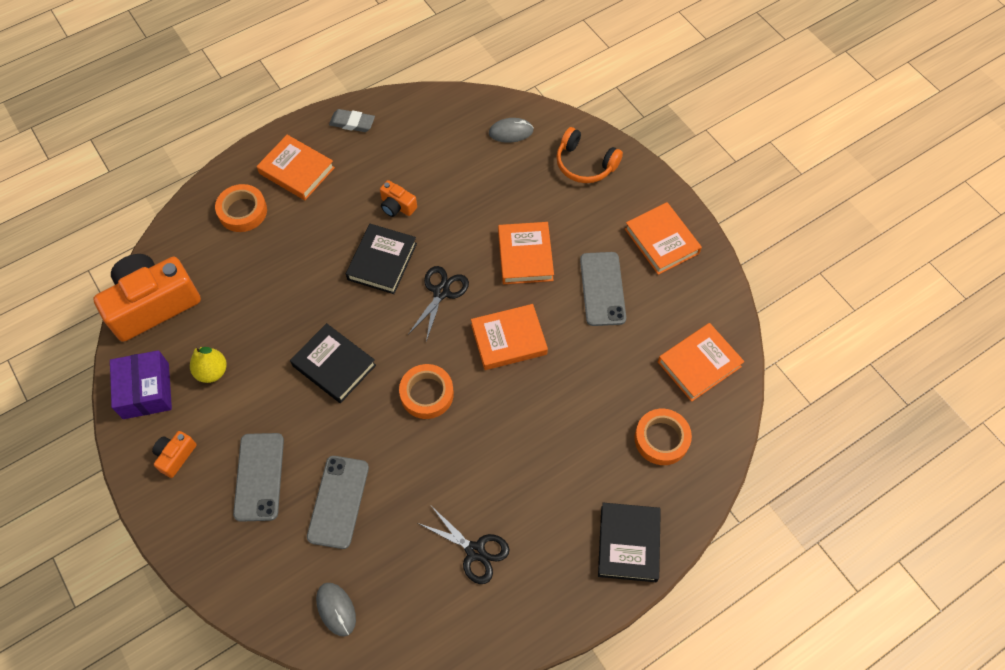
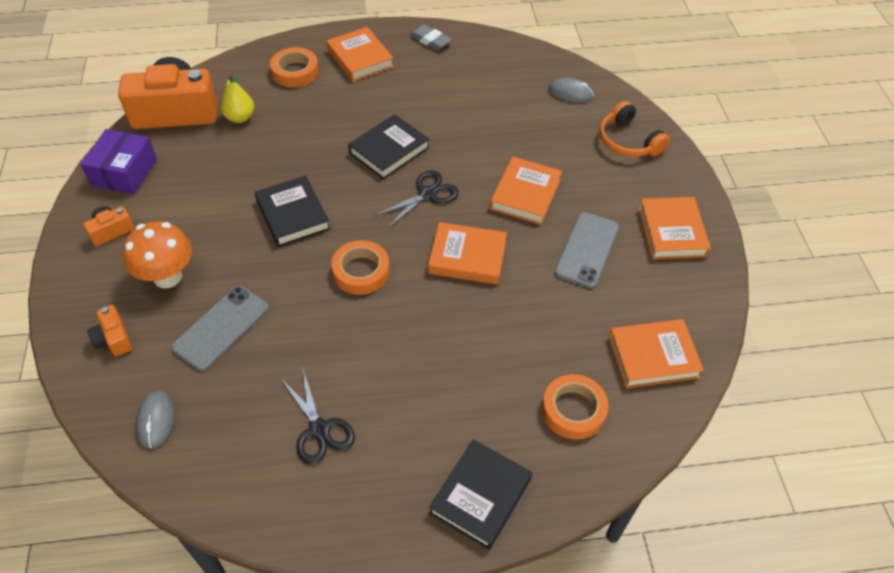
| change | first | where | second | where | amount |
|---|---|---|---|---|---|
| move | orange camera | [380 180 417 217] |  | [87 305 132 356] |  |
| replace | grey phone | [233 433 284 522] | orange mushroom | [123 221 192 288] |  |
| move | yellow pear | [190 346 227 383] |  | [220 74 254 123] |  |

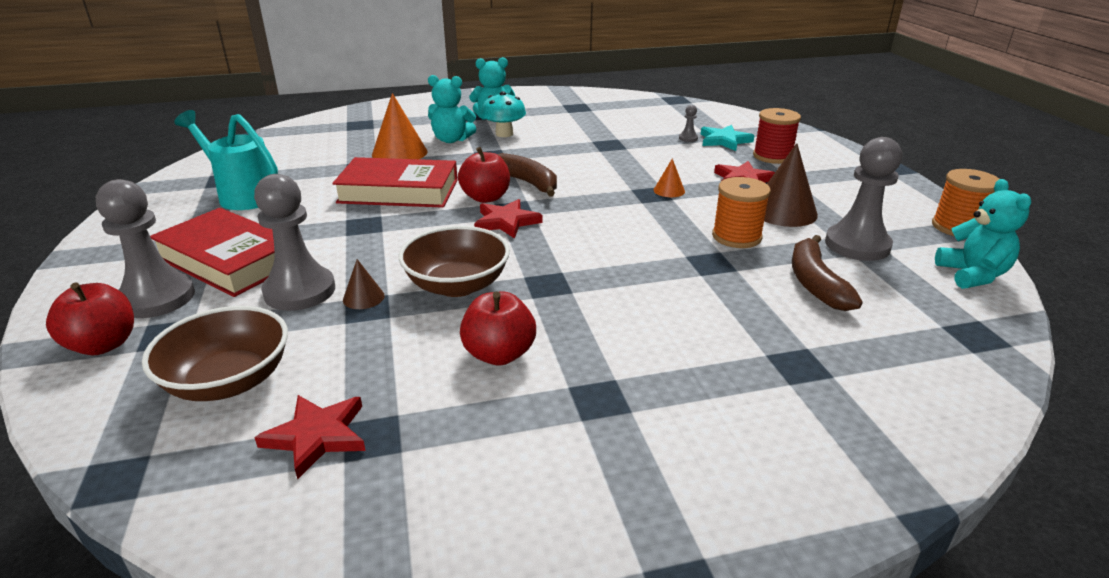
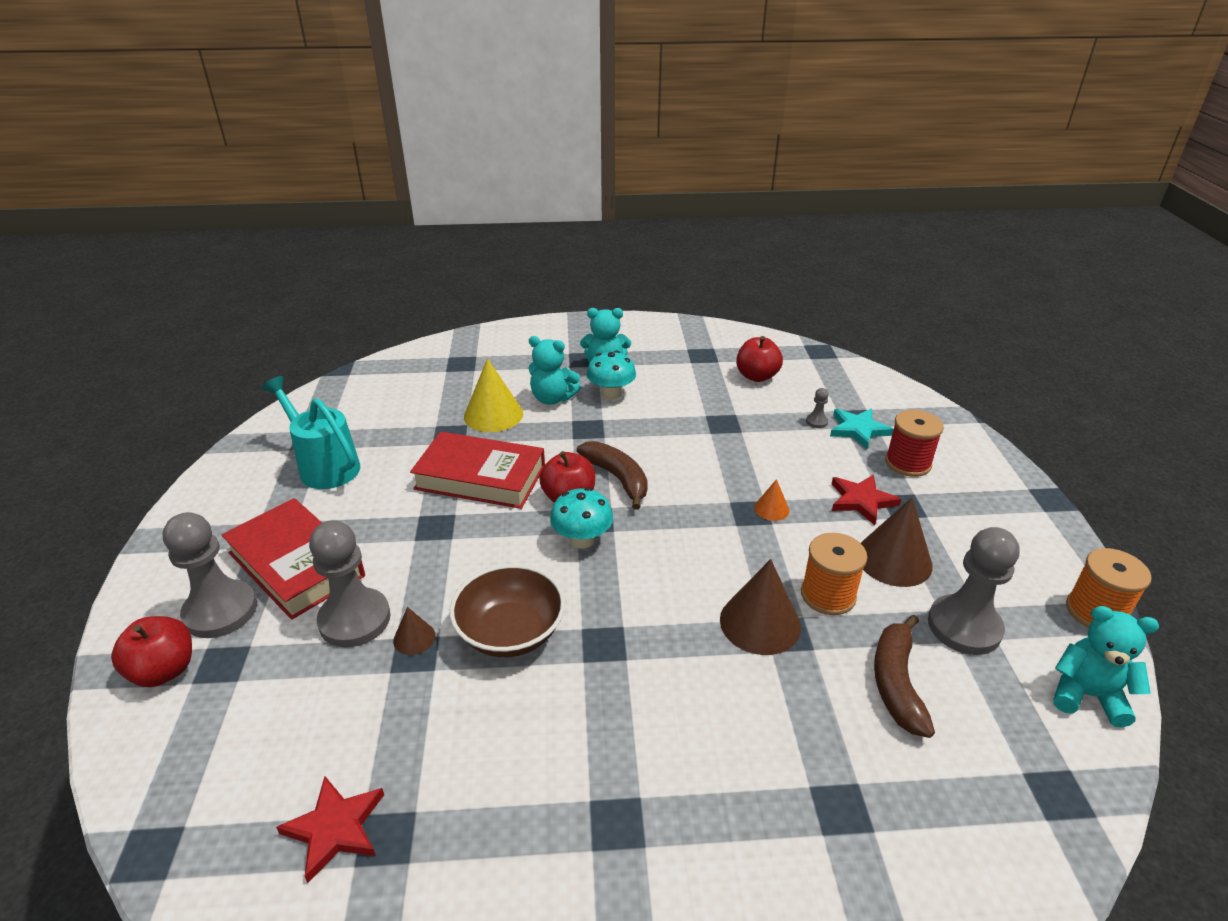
| change | first | where | second | where | amount |
|---|---|---|---|---|---|
| recolor | orange cone | [372 93 427 159] | yellow cone | [464 358 523 432] |  |
| replace | red star | [474 199 543 238] | turquoise mushroom | [550 488 613 549] |  |
| insert |  |  | brown cone | [720 559 801 655] |  |
| move | red apple | [460 291 536 365] |  | [736 336 783 382] |  |
| rotate | turquoise teddy bear | [935 179 1031 289] |  | [1053 606 1159 727] | 75 degrees counterclockwise |
| delete | brown bowl | [142 306 288 401] |  |  |  |

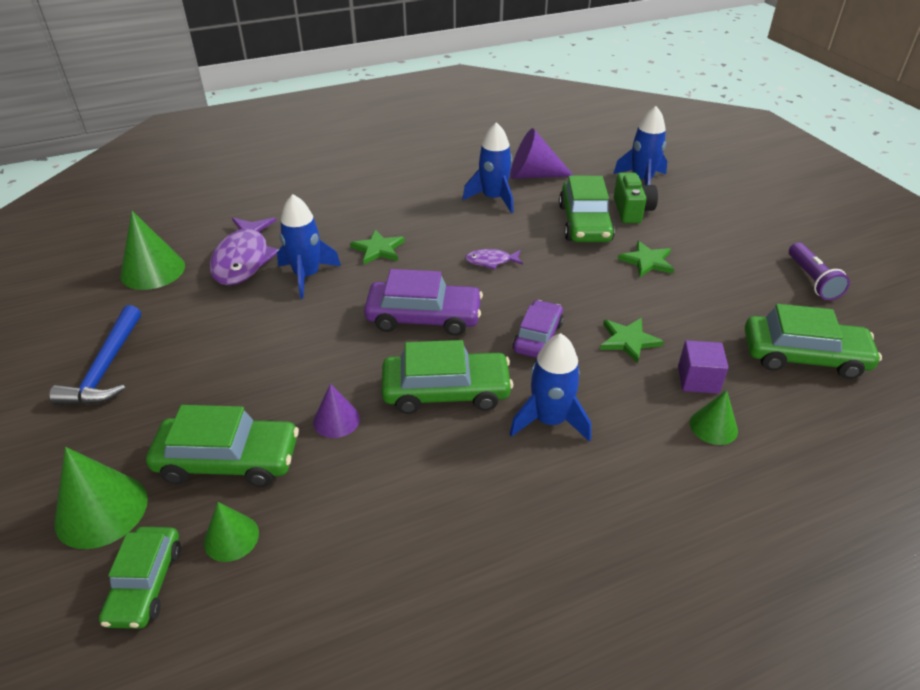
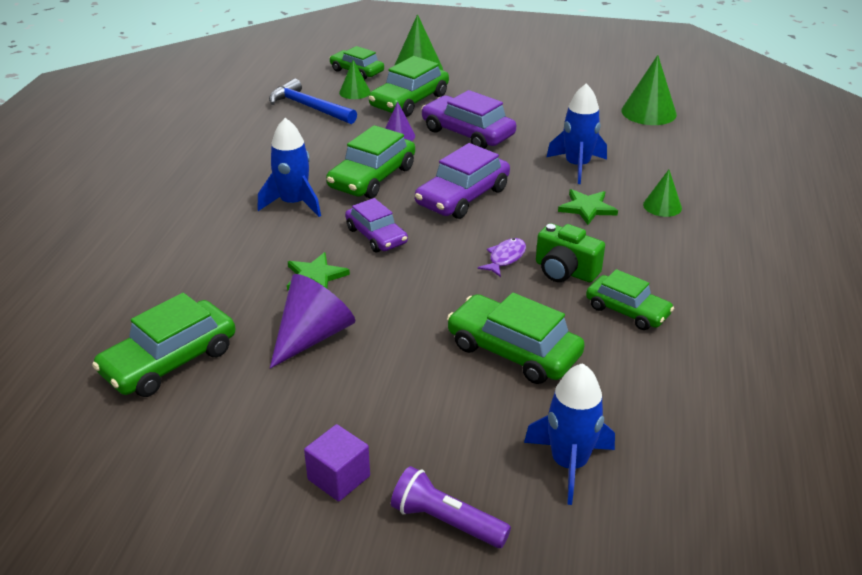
| change | first | where | second | where | amount |
|---|---|---|---|---|---|
| move | blue hammer | [49 305 141 405] |  | [269 79 357 124] |  |
| move | purple cone | [511 128 574 179] |  | [270 274 355 369] |  |
| move | purple cube | [678 340 728 394] |  | [304 424 370 502] |  |
| move | purple flashlight | [789 243 850 300] |  | [391 466 511 548] |  |
| insert |  |  | purple car | [421 90 516 149] |  |
| move | green camera | [614 172 658 223] |  | [536 223 605 282] |  |
| replace | blue rocket | [463 122 514 213] | green car | [586 269 674 330] |  |
| move | green cone | [690 390 738 445] |  | [643 170 682 217] |  |
| delete | purple fish | [210 218 279 285] |  |  |  |
| delete | green star | [618 241 674 277] |  |  |  |

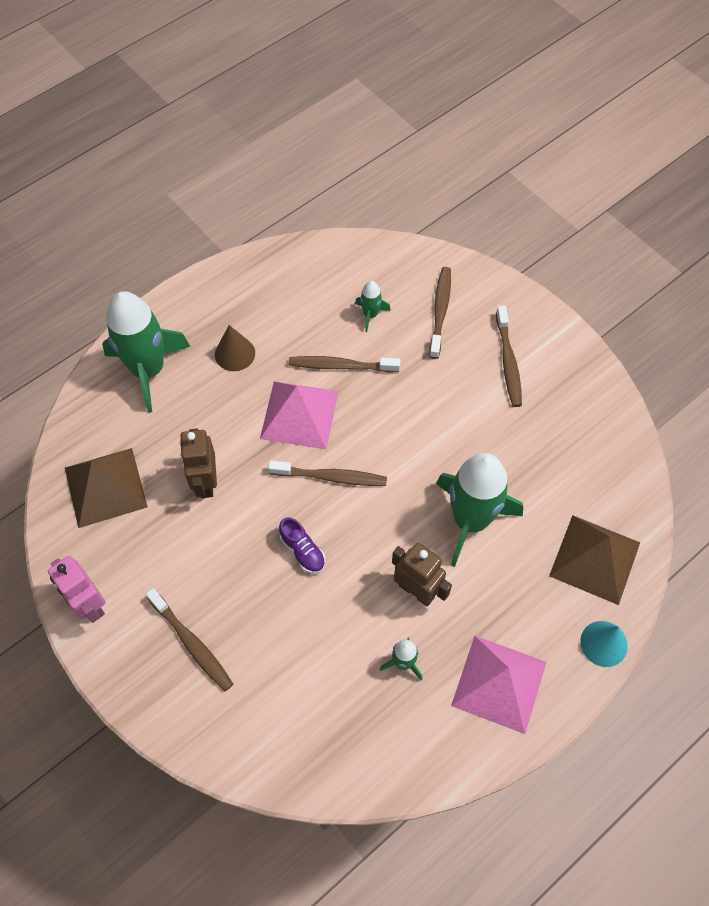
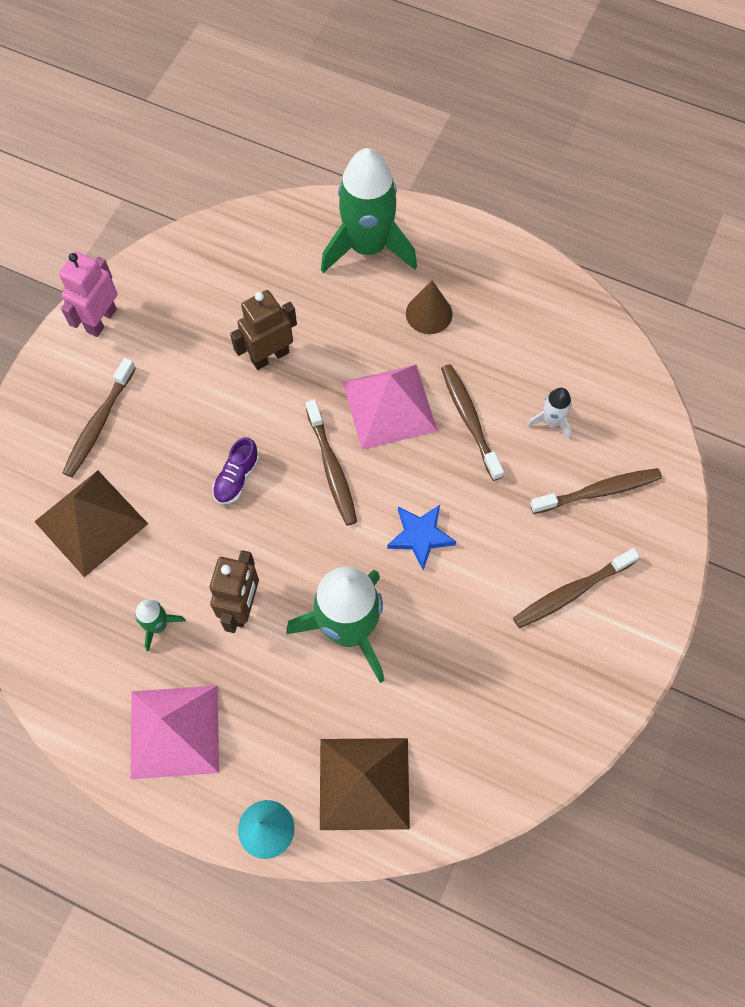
| change | first | where | second | where | amount |
|---|---|---|---|---|---|
| move | brown pyramid | [65 448 148 528] |  | [34 470 148 577] |  |
| insert |  |  | blue star | [387 505 456 570] |  |
| recolor | green rocket | [355 281 391 332] | white rocket | [527 388 572 439] |  |

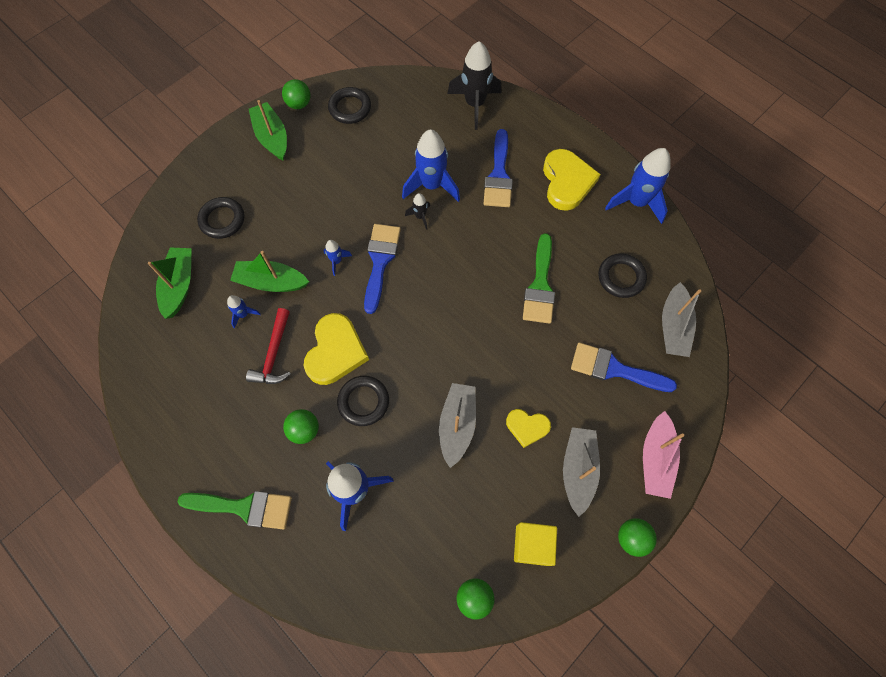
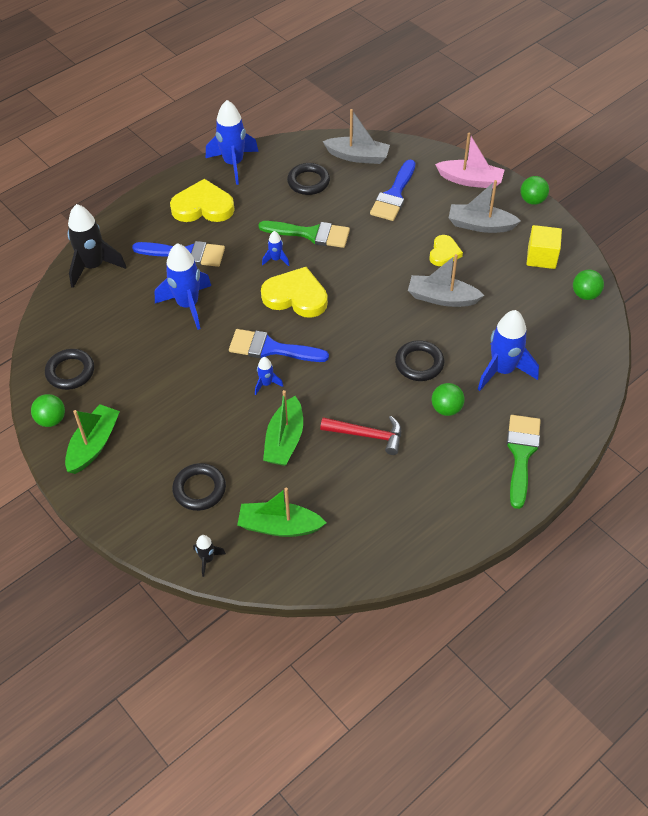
| change | first | where | second | where | amount |
|---|---|---|---|---|---|
| rotate | green boat | [249 100 287 161] |  | [65 404 120 474] | 135 degrees clockwise |
| move | black rocket | [405 193 430 230] |  | [193 535 226 577] |  |
| move | yellow heart | [304 313 369 385] |  | [261 267 328 318] |  |
| move | blue rocket | [227 295 261 329] |  | [262 231 289 266] |  |

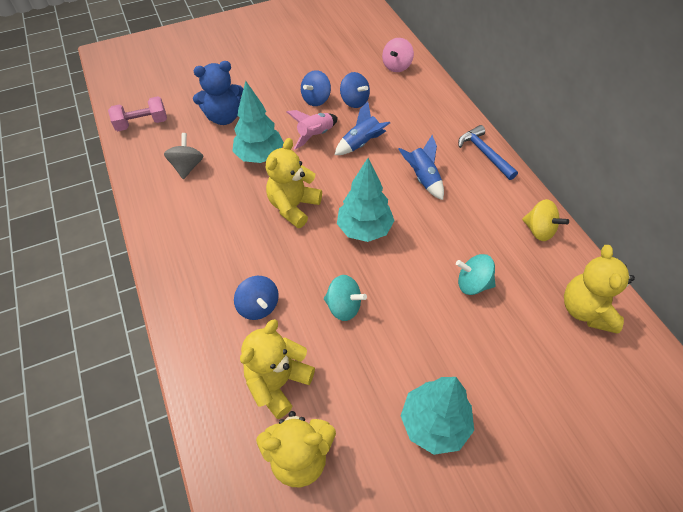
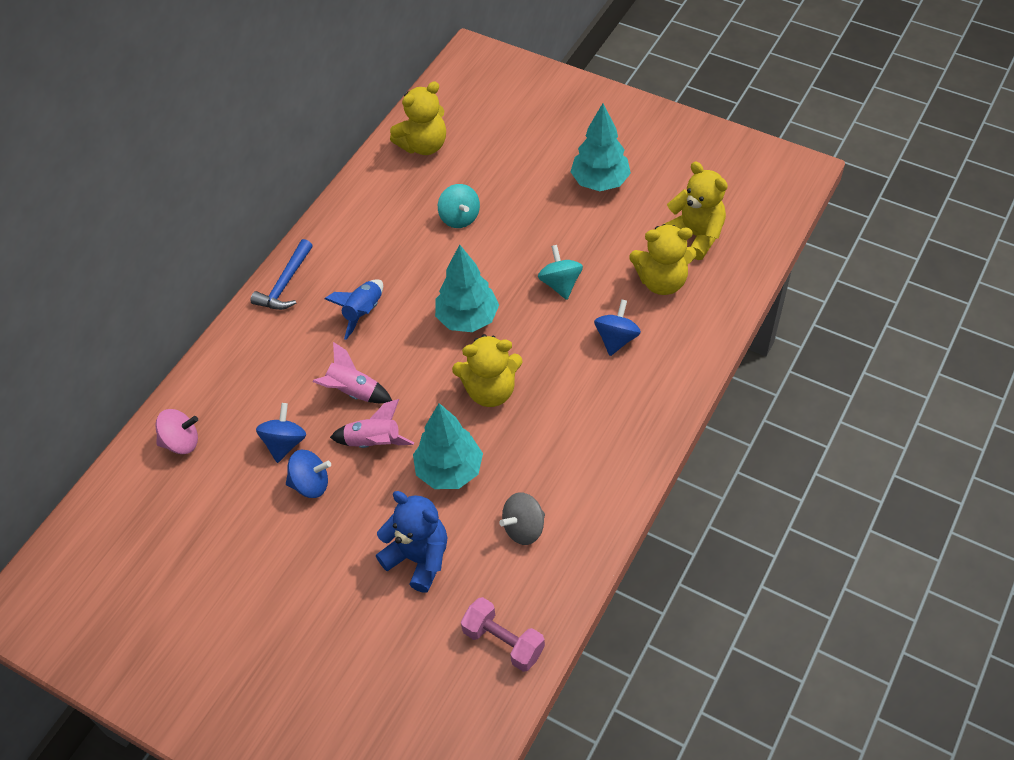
| change | first | where | second | where | amount |
|---|---|---|---|---|---|
| recolor | blue rocket | [335 101 390 155] | pink rocket | [312 342 392 404] |  |
| delete | yellow spinning top | [522 199 569 241] |  |  |  |

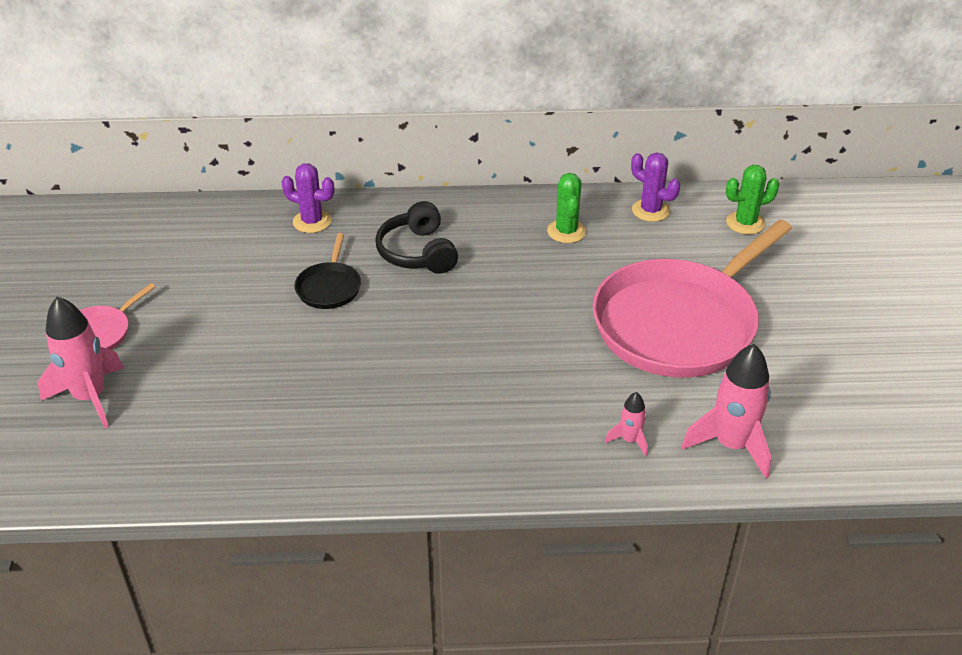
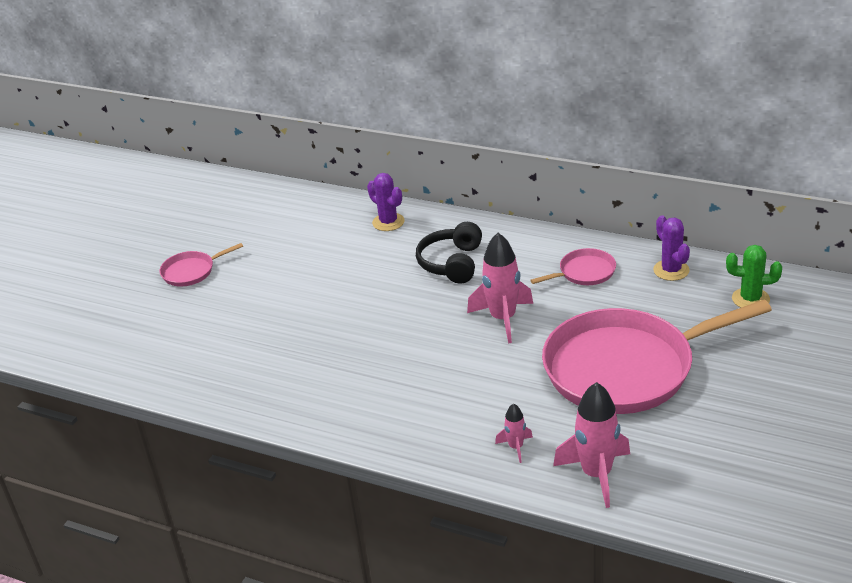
| change | first | where | second | where | amount |
|---|---|---|---|---|---|
| move | pink rocket | [38 297 124 428] |  | [467 233 533 343] |  |
| replace | green cactus | [547 173 586 243] | pink pan | [530 248 616 285] |  |
| delete | black pan | [294 233 361 309] |  |  |  |

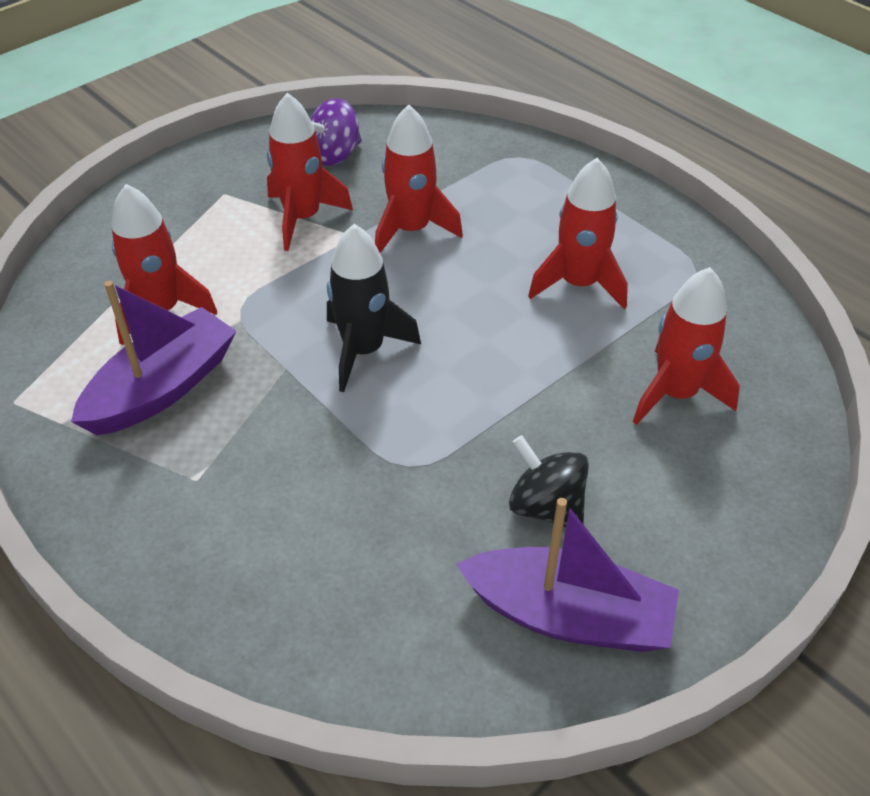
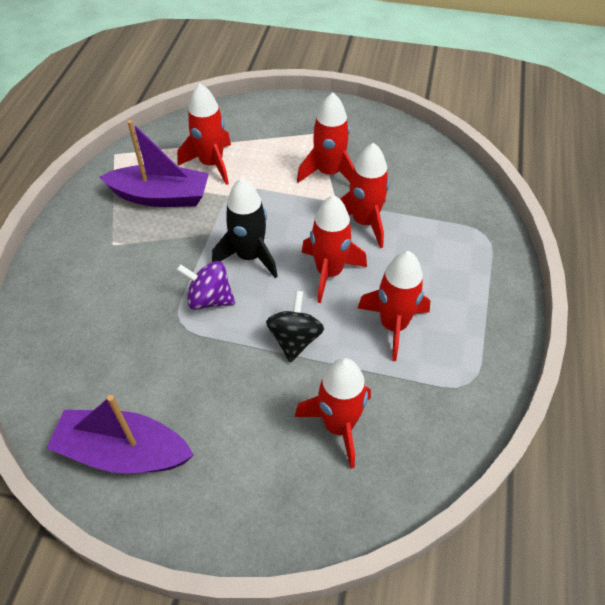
| change | first | where | second | where | amount |
|---|---|---|---|---|---|
| rotate | purple boat | [456 498 679 652] |  | [46 395 194 473] | 120 degrees clockwise |
| move | purple spinning top | [310 98 362 166] |  | [176 261 235 310] |  |
| move | black spinning top | [509 435 589 527] |  | [266 291 324 362] |  |
| insert |  |  | red rocket | [302 195 367 303] |  |

